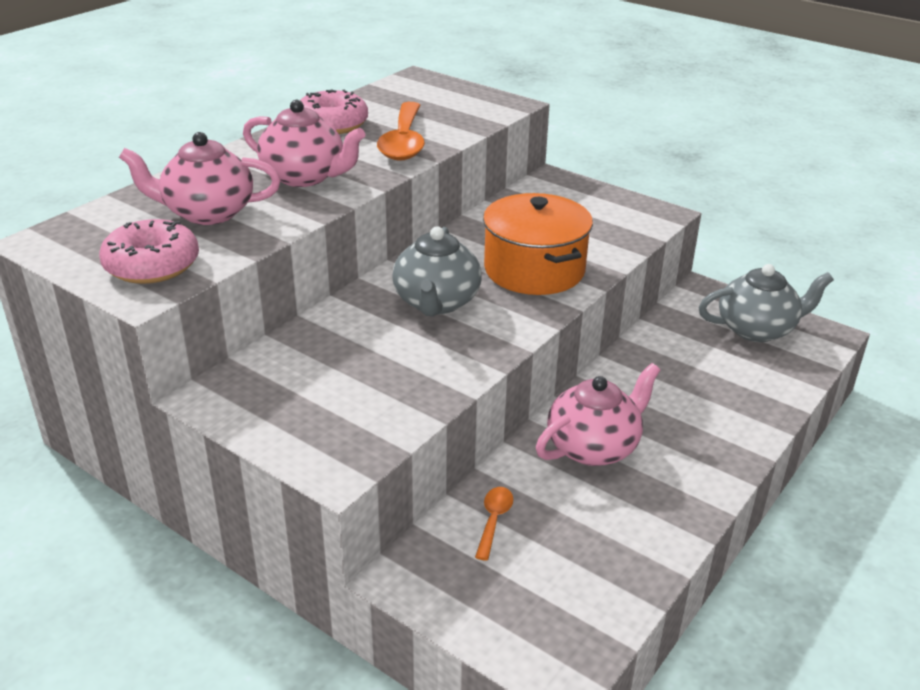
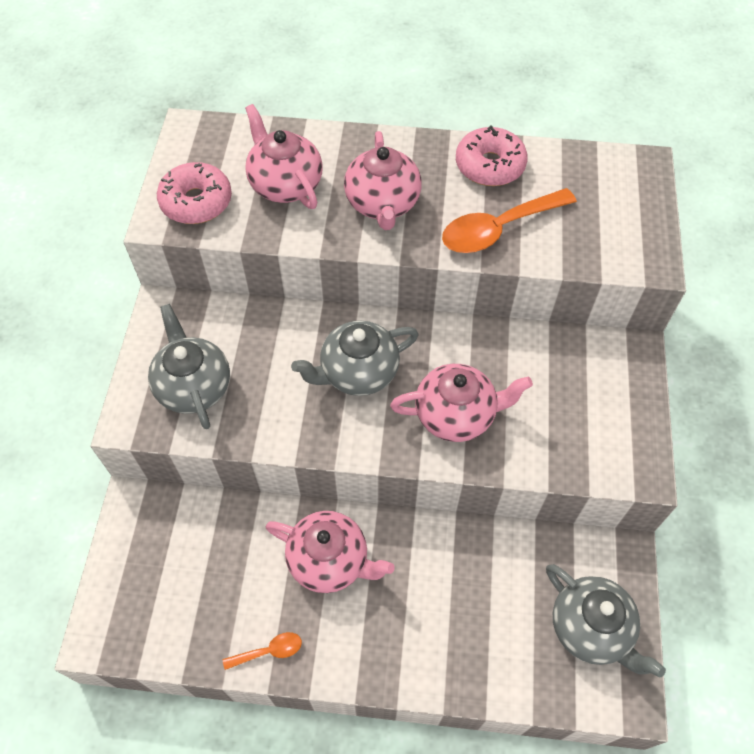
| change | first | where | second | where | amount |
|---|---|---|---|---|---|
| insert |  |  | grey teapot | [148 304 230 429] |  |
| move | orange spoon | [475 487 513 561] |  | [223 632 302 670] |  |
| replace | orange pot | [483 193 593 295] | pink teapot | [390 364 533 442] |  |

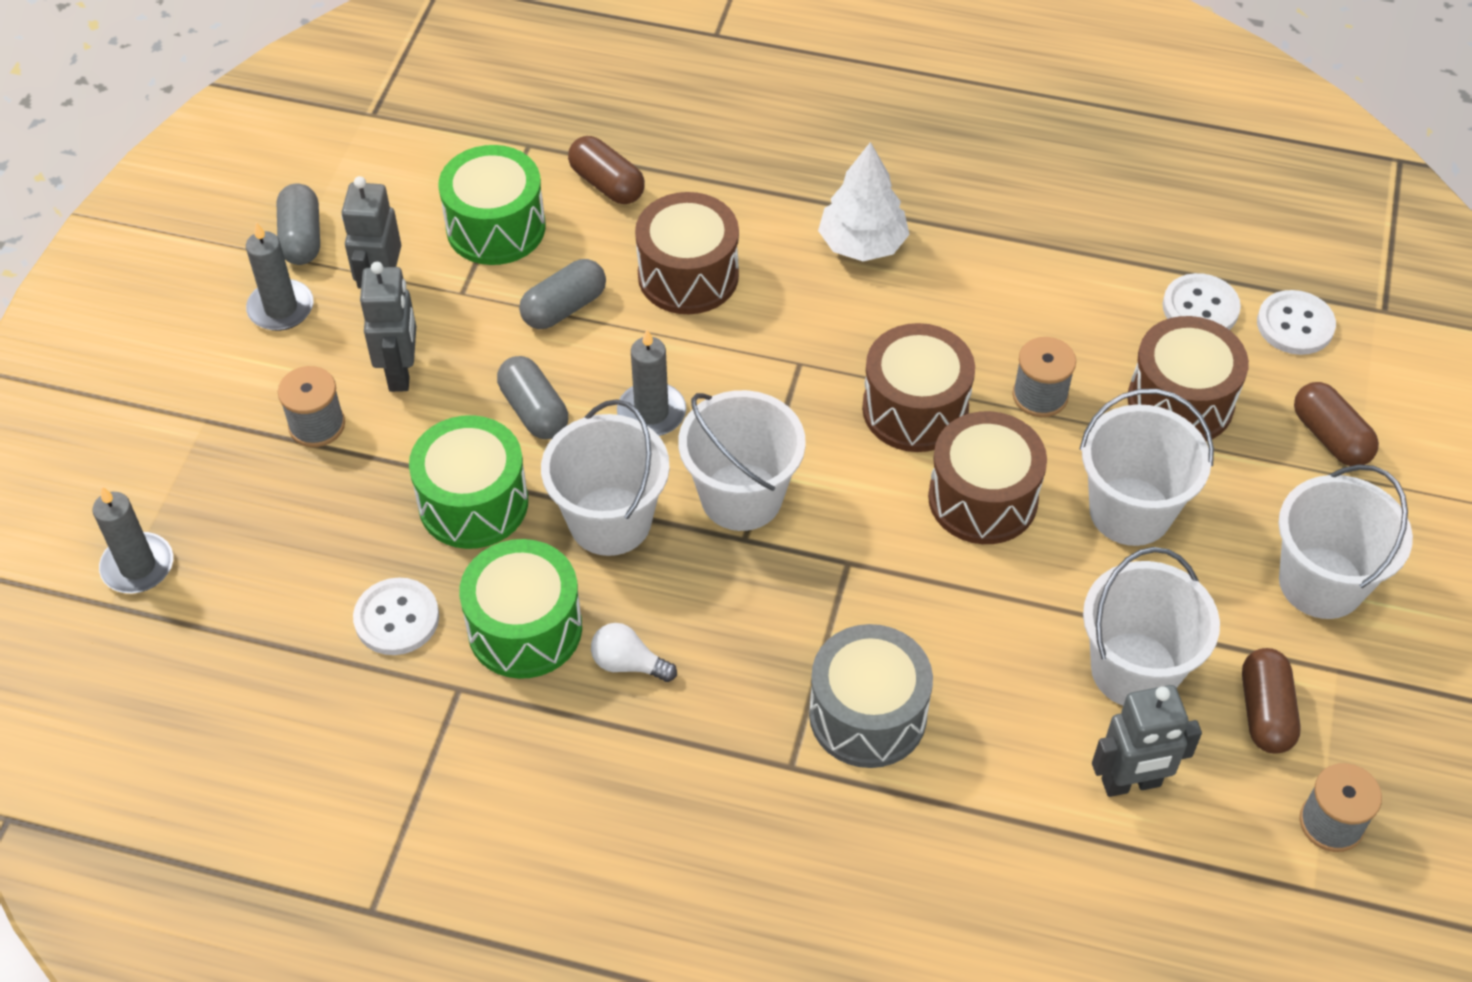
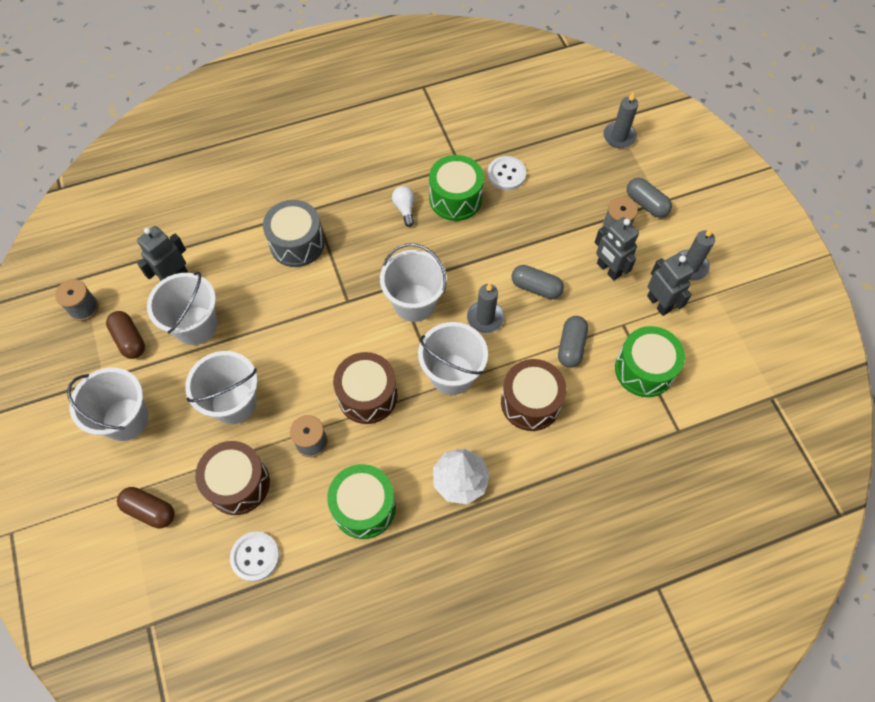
| change | first | where | second | where | amount |
|---|---|---|---|---|---|
| move | green drum | [409 415 528 549] |  | [327 464 396 539] |  |
| rotate | white light bulb | [591 623 677 682] |  | [392 186 415 227] | 90 degrees counterclockwise |
| move | white bucket | [541 399 670 556] |  | [418 322 488 395] |  |
| move | grey capsule | [276 184 320 265] |  | [627 178 672 218] |  |
| delete | brown capsule | [568 136 645 204] |  |  |  |
| delete | brown drum | [928 411 1047 544] |  |  |  |
| delete | white button | [1257 290 1336 355] |  |  |  |

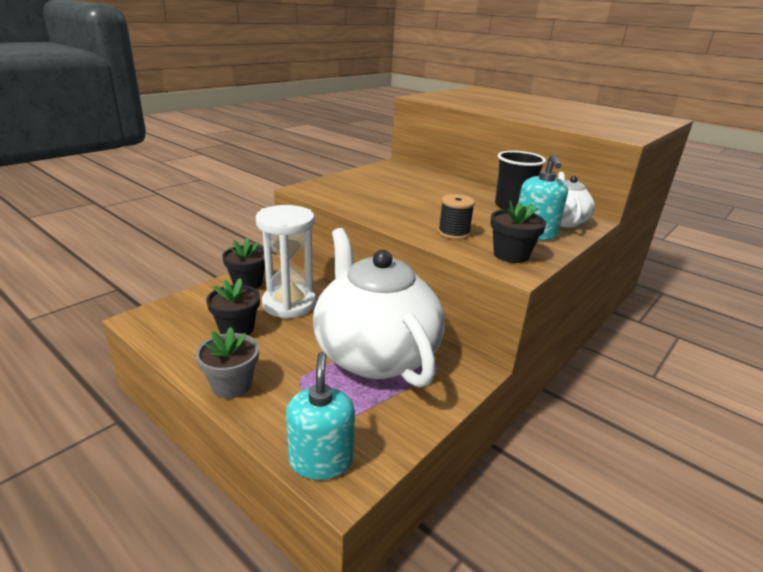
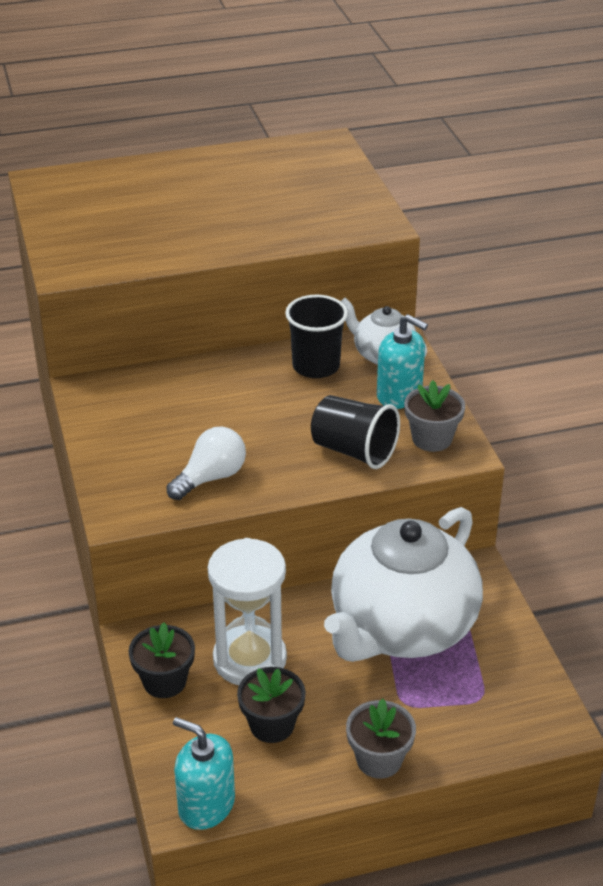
| change | first | where | second | where | amount |
|---|---|---|---|---|---|
| insert |  |  | white light bulb | [166 427 246 500] |  |
| move | turquoise soap dispenser | [286 352 355 480] |  | [173 717 235 830] |  |
| replace | black spool | [438 194 475 240] | black cup | [311 395 400 469] |  |
| rotate | white teapot | [313 228 445 388] |  | [324 507 483 662] | 60 degrees counterclockwise |
| recolor | black flower pot | [490 200 546 263] | grey flower pot | [404 380 465 452] |  |

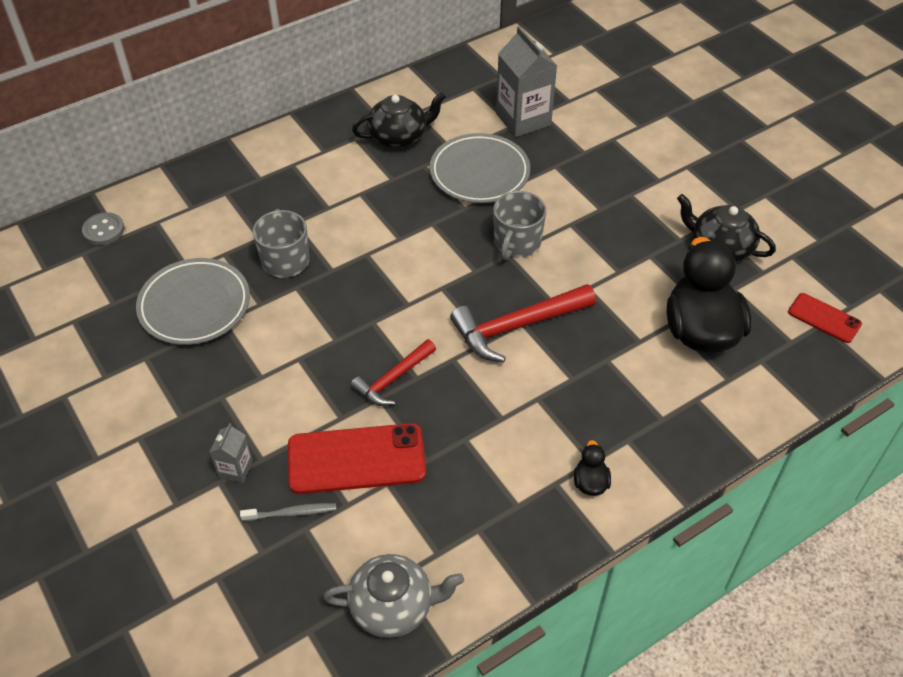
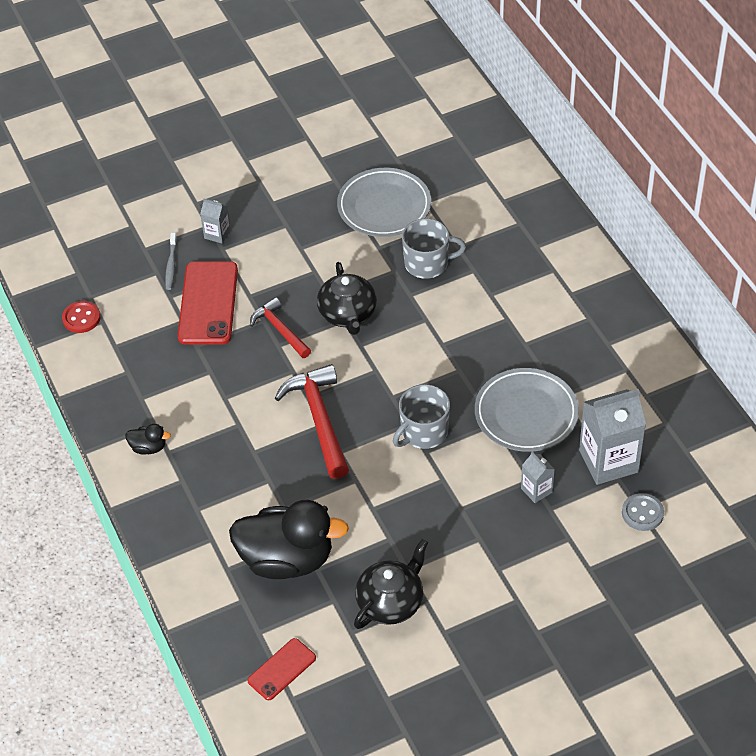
| change | first | where | second | where | amount |
|---|---|---|---|---|---|
| replace | grey teapot | [323 554 464 638] | red button | [62 301 101 333] |  |
| move | black teapot | [352 92 446 148] |  | [317 262 377 335] |  |
| rotate | grey mug | [493 191 546 260] |  | [393 384 450 449] | 75 degrees counterclockwise |
| insert |  |  | grey carton | [521 452 555 503] |  |
| move | grey button | [82 212 124 245] |  | [622 493 664 531] |  |

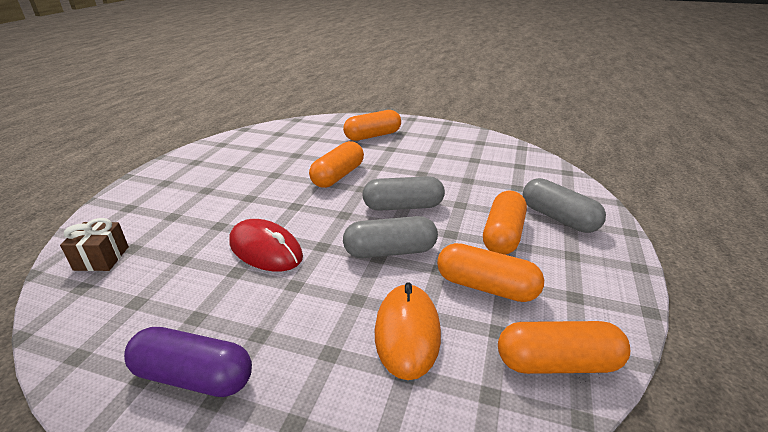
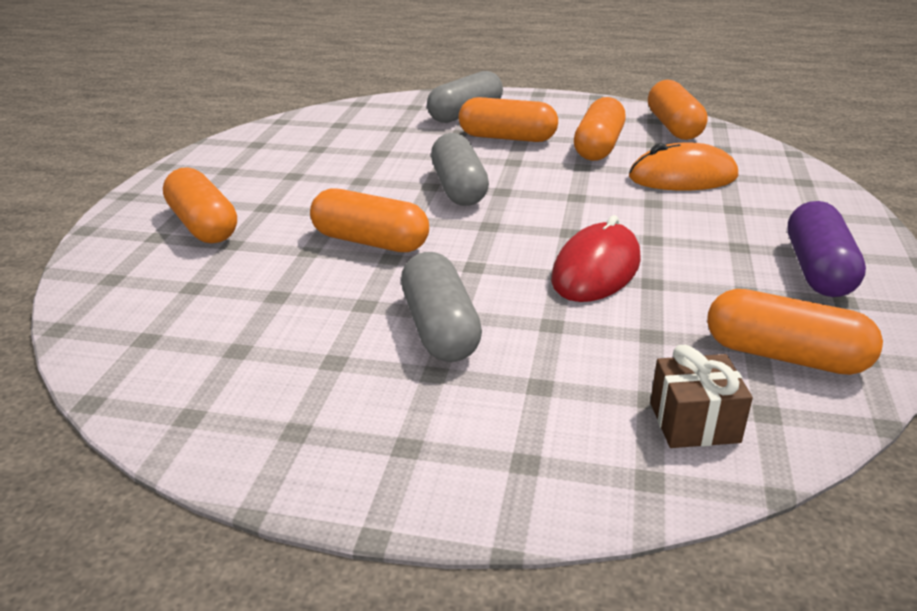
| change | first | where | second | where | amount |
|---|---|---|---|---|---|
| move | grey capsule | [343 216 438 258] |  | [401 252 482 362] |  |
| insert |  |  | orange capsule | [707 289 883 375] |  |

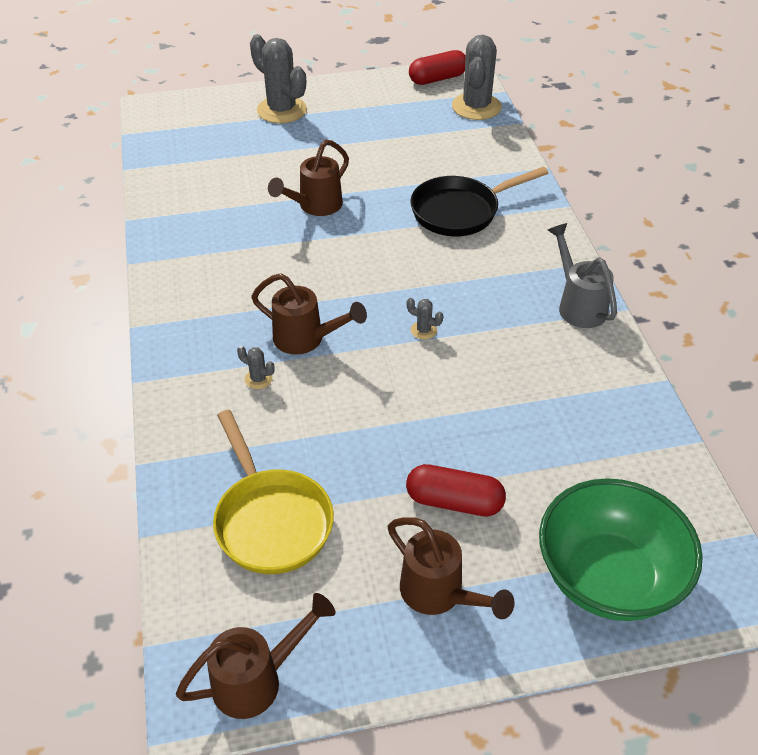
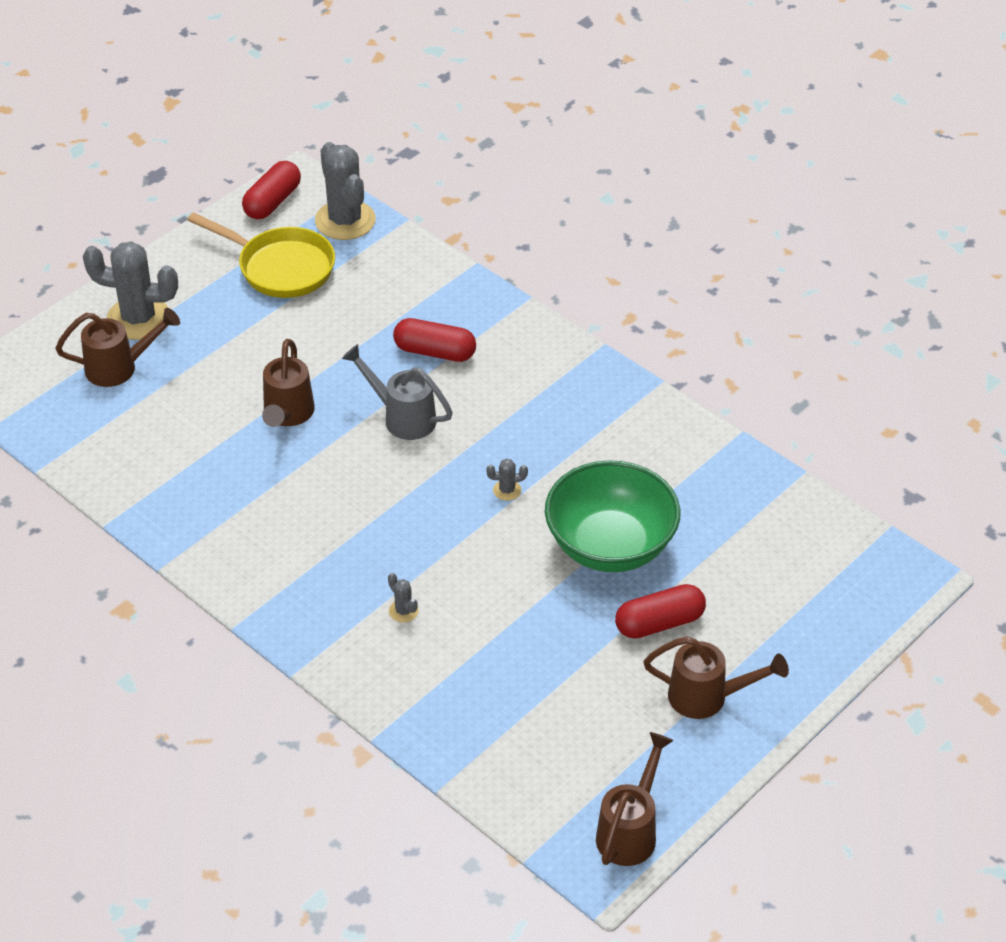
| change | first | where | second | where | amount |
|---|---|---|---|---|---|
| move | brown watering can | [251 273 367 355] |  | [55 308 180 387] |  |
| move | yellow pan | [213 410 334 574] |  | [187 212 335 298] |  |
| move | grey watering can | [548 223 617 328] |  | [342 344 453 440] |  |
| rotate | grey cactus | [237 346 275 389] |  | [388 573 419 622] | 60 degrees clockwise |
| replace | black pan | [410 167 548 236] | red capsule | [393 318 476 362] |  |
| move | green bowl | [539 478 703 621] |  | [545 460 680 572] |  |

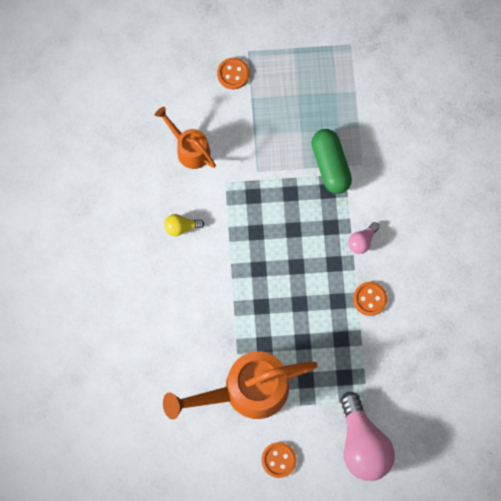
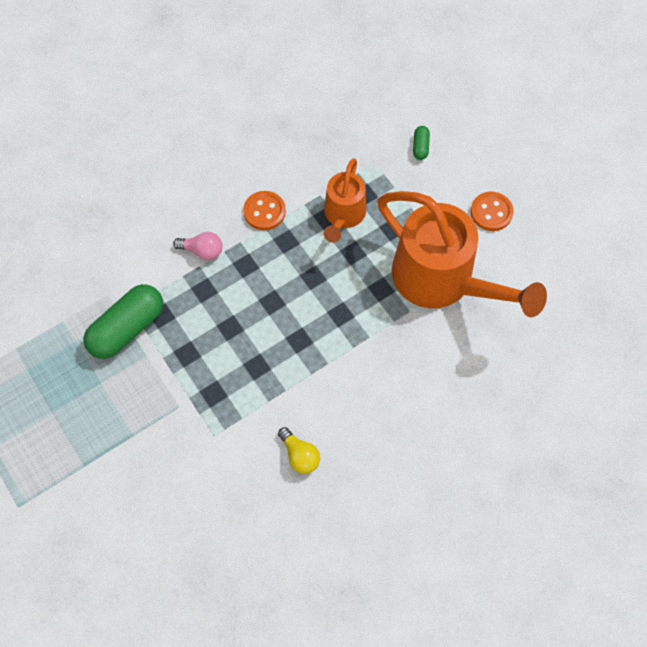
| change | first | where | second | where | amount |
|---|---|---|---|---|---|
| move | orange watering can | [155 107 216 169] |  | [324 158 366 243] |  |
| replace | pink light bulb | [340 392 395 481] | green capsule | [413 126 430 160] |  |
| delete | orange button | [217 57 250 89] |  |  |  |

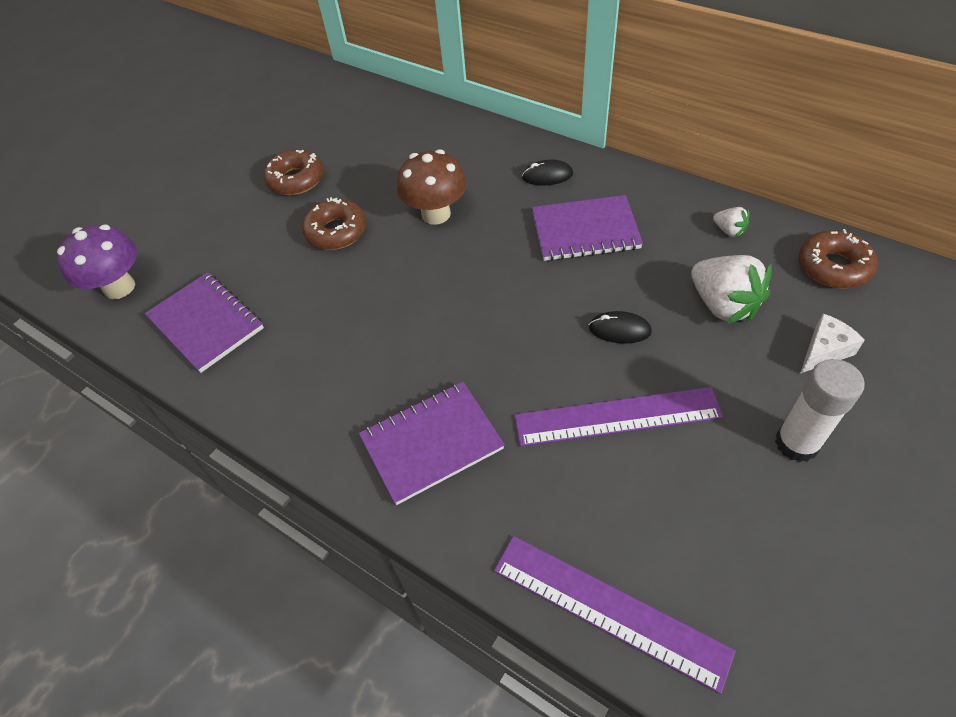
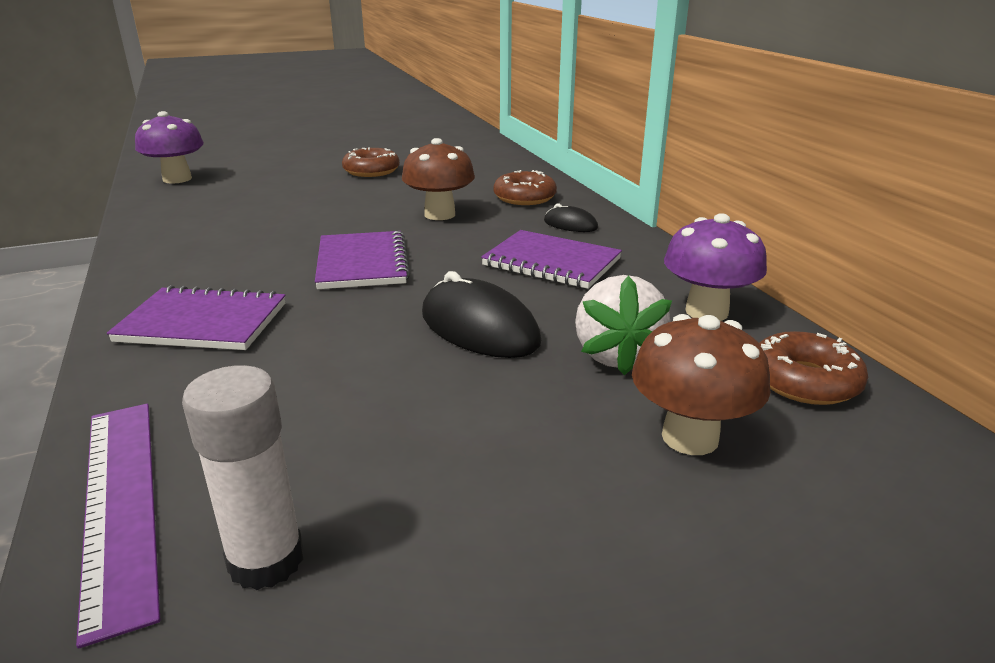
| change | first | where | second | where | amount |
|---|---|---|---|---|---|
| move | white glue stick | [775 359 865 462] |  | [182 365 303 590] |  |
| move | purple notebook | [145 272 264 373] |  | [315 231 410 289] |  |
| resize | black mouse | [589 311 652 344] |  | [422 271 541 358] | x1.87 |
| move | brown donut | [302 197 367 250] |  | [493 170 557 205] |  |
| replace | white cheese | [800 314 865 373] | brown mushroom | [632 314 770 455] |  |
| replace | white strawberry | [713 207 750 237] | purple mushroom | [664 213 767 321] |  |
| delete | purple ruler | [515 387 723 447] |  |  |  |

